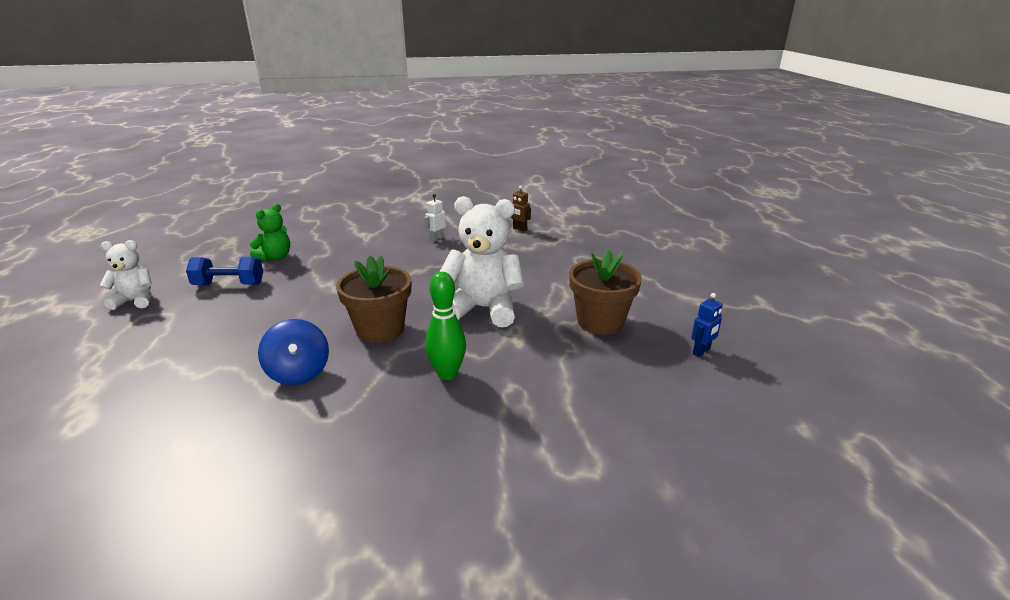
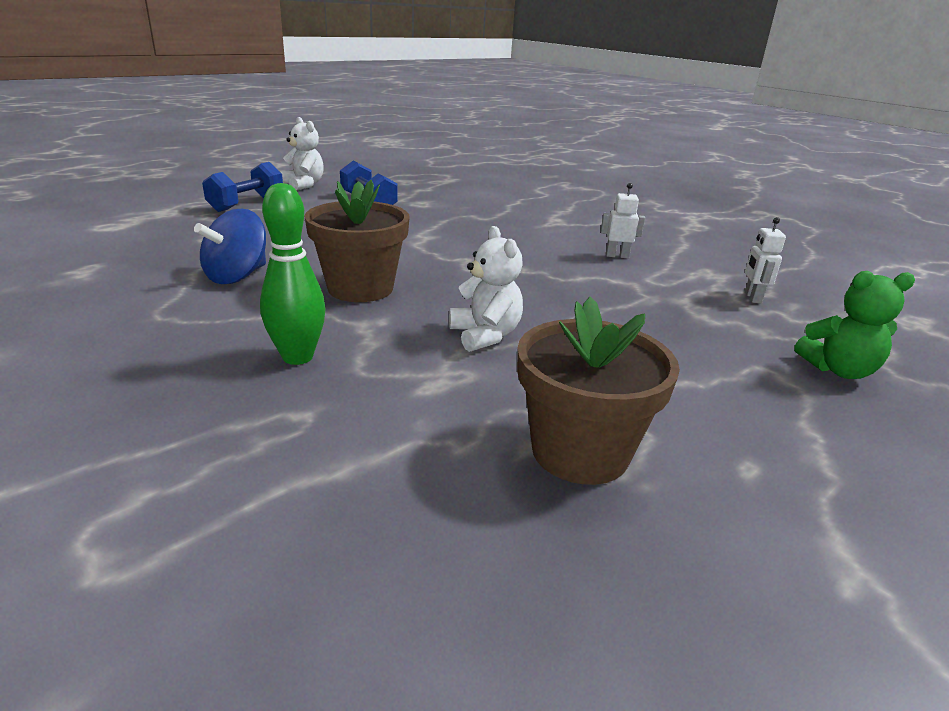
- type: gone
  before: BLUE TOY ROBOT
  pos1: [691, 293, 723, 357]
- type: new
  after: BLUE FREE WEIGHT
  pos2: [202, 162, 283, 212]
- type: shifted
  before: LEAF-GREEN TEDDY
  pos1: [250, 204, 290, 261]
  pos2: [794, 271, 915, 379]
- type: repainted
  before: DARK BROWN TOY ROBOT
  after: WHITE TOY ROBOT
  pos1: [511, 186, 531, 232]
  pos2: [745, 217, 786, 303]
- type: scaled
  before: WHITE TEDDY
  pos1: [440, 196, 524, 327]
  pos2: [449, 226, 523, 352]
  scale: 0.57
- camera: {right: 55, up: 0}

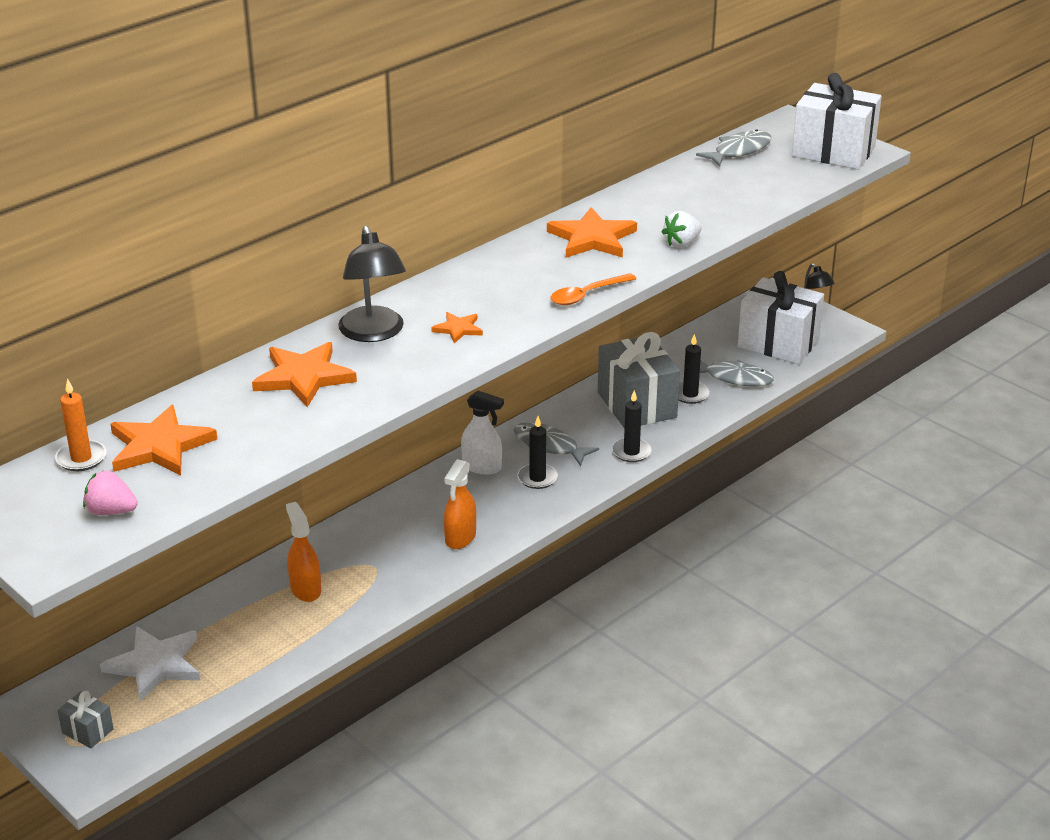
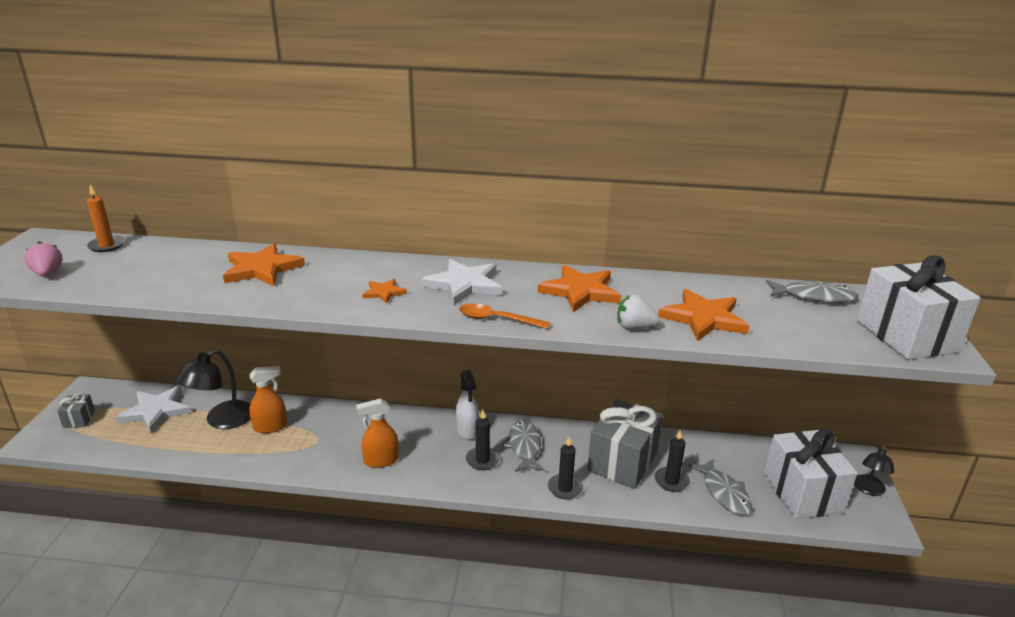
- type: new
  after: WHITE STAR
  pos2: [421, 259, 502, 305]
- type: shifted
  before: ORANGE STAR
  pos1: [110, 405, 217, 476]
  pos2: [658, 289, 749, 341]
- type: shifted
  before: BLACK LAMP
  pos1: [338, 226, 406, 342]
  pos2: [175, 349, 251, 429]
- type: rotated
  before: ORANGE SPRAYER
  pos1: [286, 502, 321, 602]
  pos2: [249, 366, 287, 434]
  turn: 45
- camera: {right: 50, up: -5}

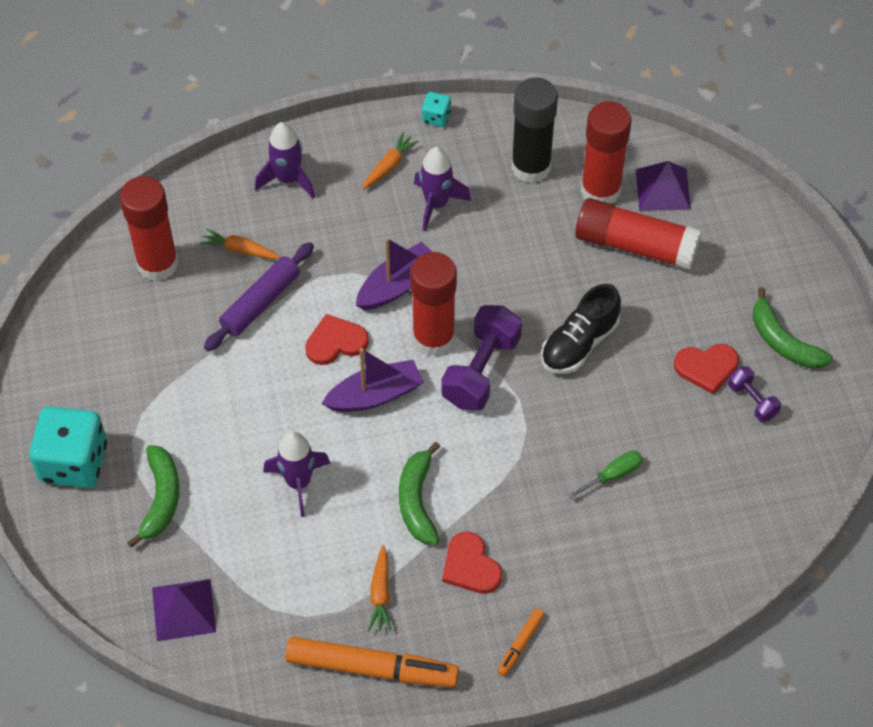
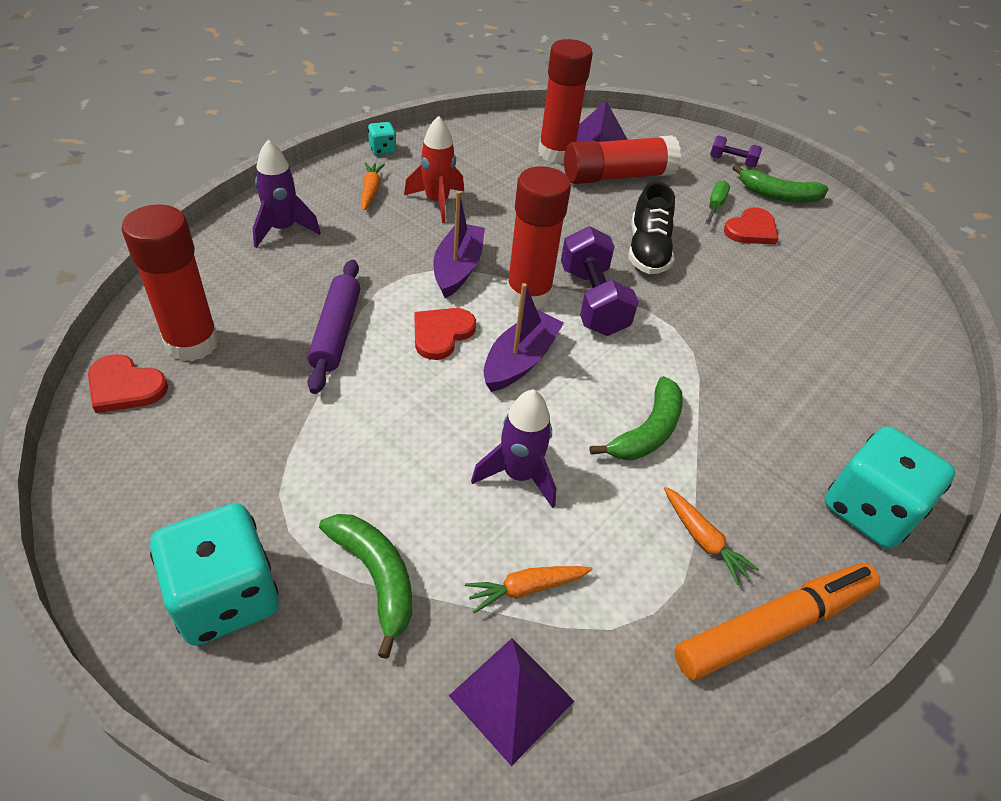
- type: gone
  before: BLACK GLUE
  pos1: [511, 78, 558, 183]
- type: shifted
  before: ORANGE ROOT VEGETABLE
  pos1: [199, 228, 281, 259]
  pos2: [465, 566, 592, 614]
- type: shifted
  before: RED LOVE HEART
  pos1: [442, 532, 502, 594]
  pos2: [88, 354, 168, 413]
- type: shifted
  before: LEAF-GREEN FLAT SCREWDRIVER
  pos1: [568, 450, 643, 499]
  pos2: [705, 180, 730, 225]
- type: shifted
  before: PURPLE FREE WEIGHT
  pos1: [728, 366, 781, 422]
  pos2: [710, 136, 762, 168]
- type: swapped
  before: ORANGE FELT PEN
  after: AQUA DICE
  pos1: [497, 609, 545, 676]
  pos2: [825, 426, 955, 549]
- type: repainted
  before: PURPLE TOY ROCKET
  after: RED TOY ROCKET
  pos1: [414, 147, 471, 231]
  pos2: [404, 116, 464, 223]
- type: rotated
  before: LEAF-GREEN TOY BANANA
  pos1: [399, 442, 440, 545]
  pos2: [590, 376, 683, 460]
  turn: -105
- camera: {right: -40, up: -10}

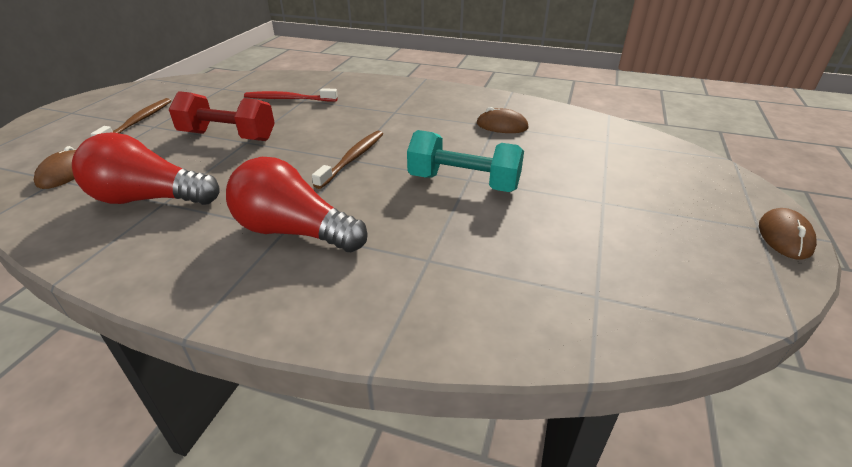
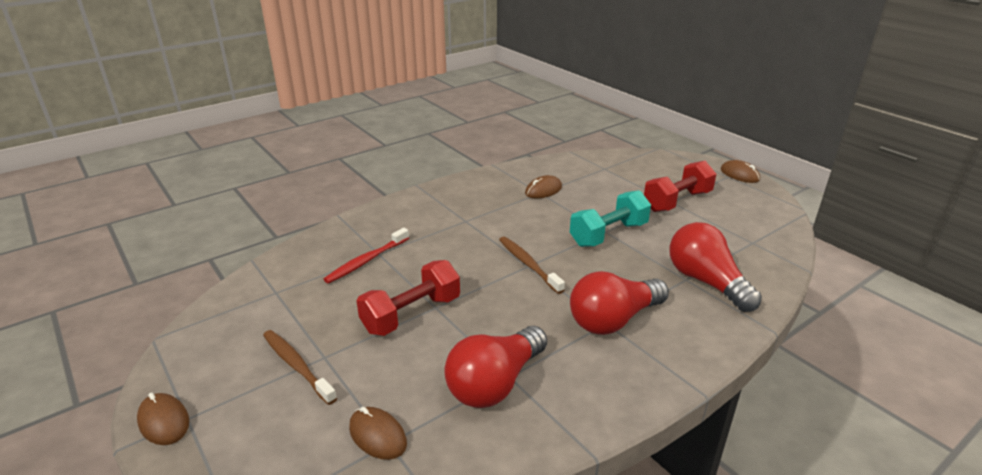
- type: new
  after: DARK BROWN PC MOUSE
  pos2: [137, 392, 189, 445]
- type: new
  after: RED FREE WEIGHT
  pos2: [644, 161, 716, 212]
- type: new
  after: RED BULB
  pos2: [669, 222, 762, 312]
- camera: {right: -55, up: -5}

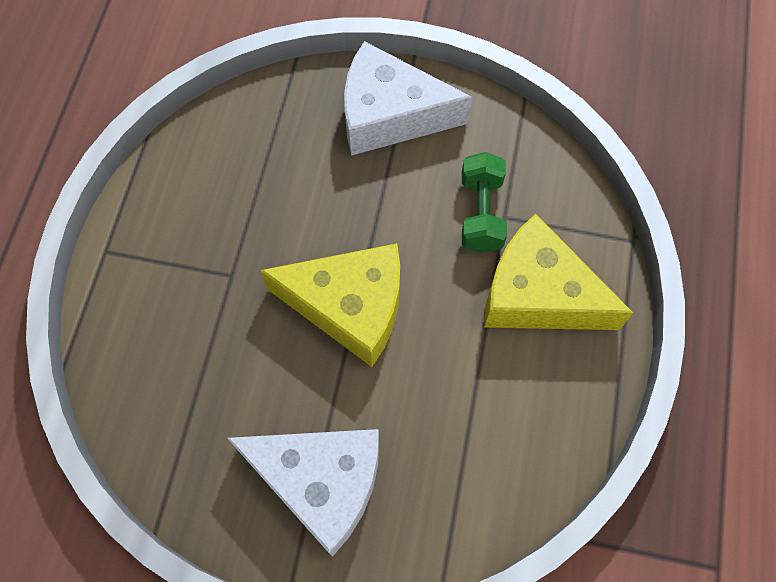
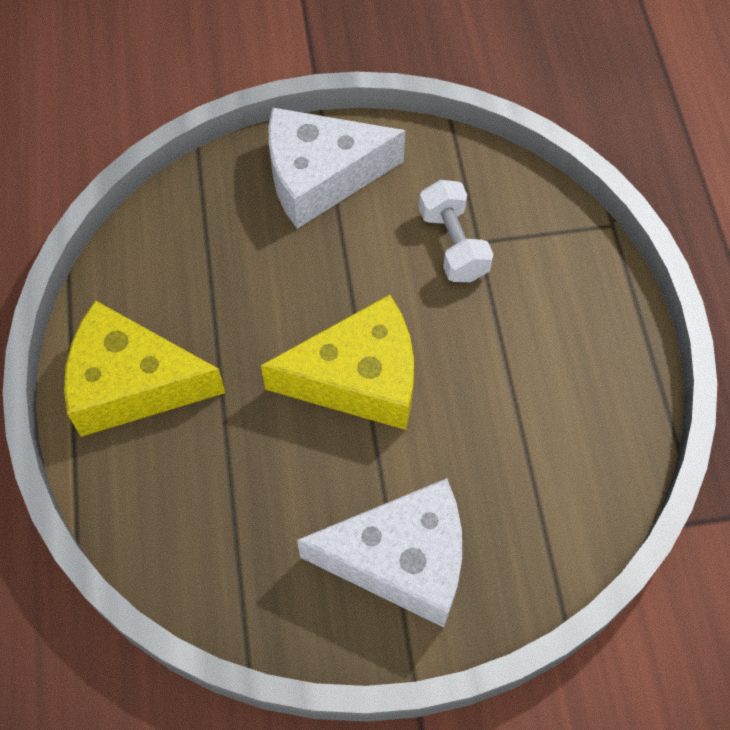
- type: shifted
  before: YELLOW CHEESE
  pos1: [484, 214, 633, 330]
  pos2: [64, 300, 225, 437]
- type: repainted
  before: LEAF-GREEN FREE WEIGHT
  after: WHITE FREE WEIGHT
  pos1: [462, 152, 507, 253]
  pos2: [419, 180, 493, 282]
- camera: {right: -20, up: -5}

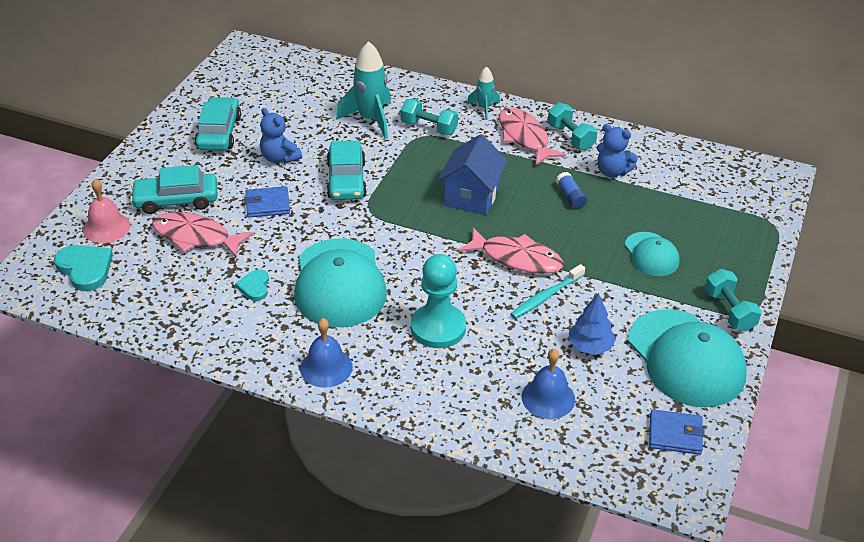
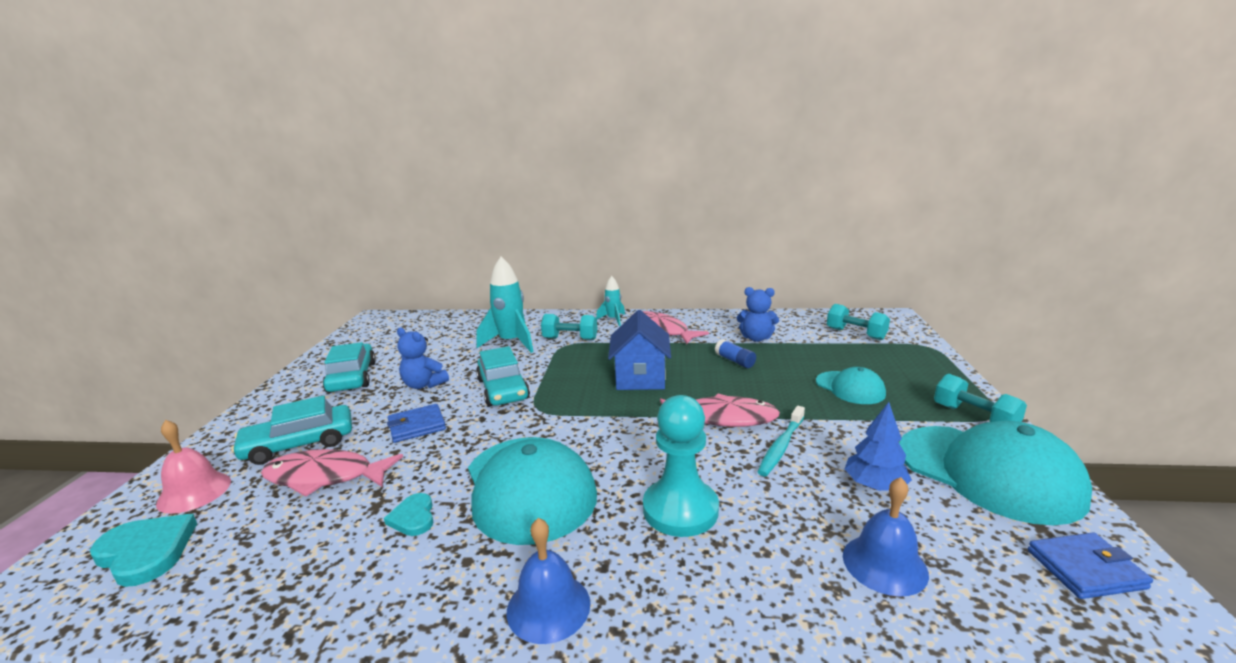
- type: shifted
  before: AQUA FREE WEIGHT
  pos1: [548, 103, 597, 150]
  pos2: [827, 304, 890, 340]
- camera: {right: -15, up: -20}

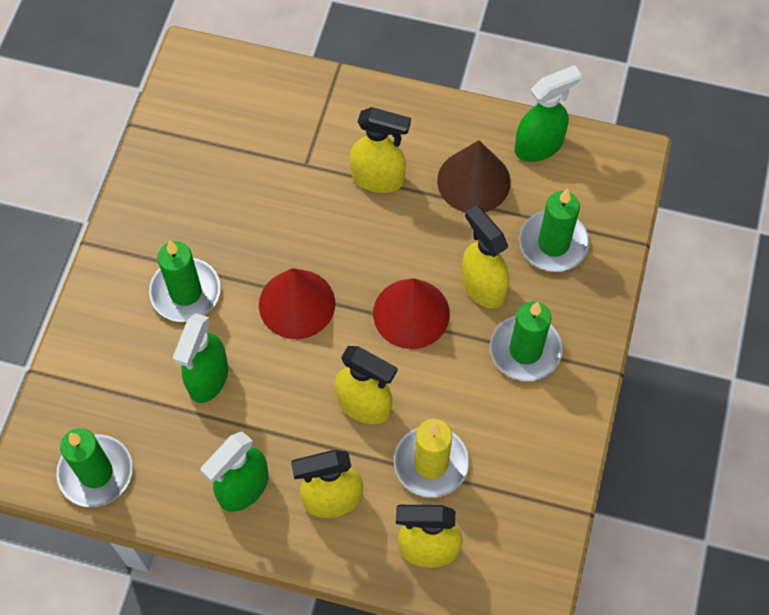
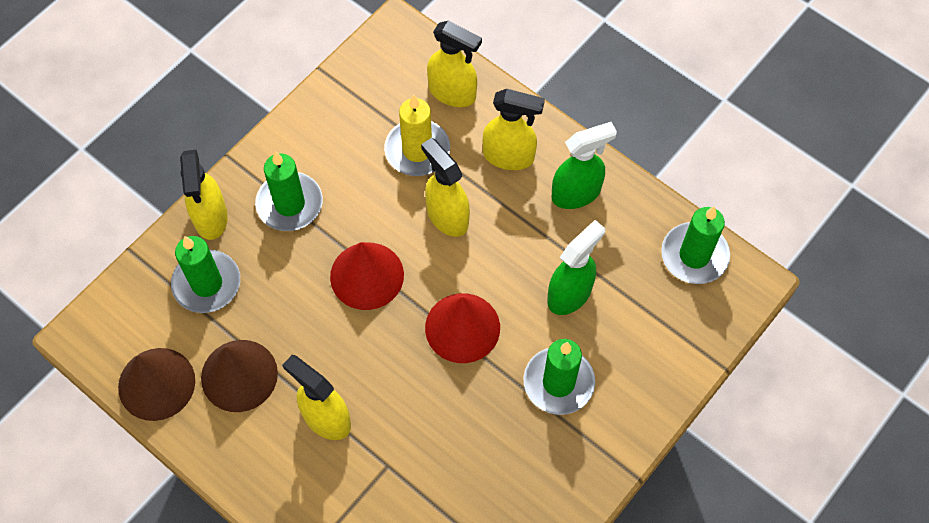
- type: shifted
  before: YELLOW SPRAYER
  pos1: [462, 205, 509, 309]
  pos2: [180, 150, 228, 240]
- type: swapped
  before: LEAF-GREEN SPRAYER
  after: DARK BROWN SOLID CONE
  pos1: [515, 65, 582, 162]
  pos2: [118, 348, 195, 421]
- camera: {right: -155, up: 0}

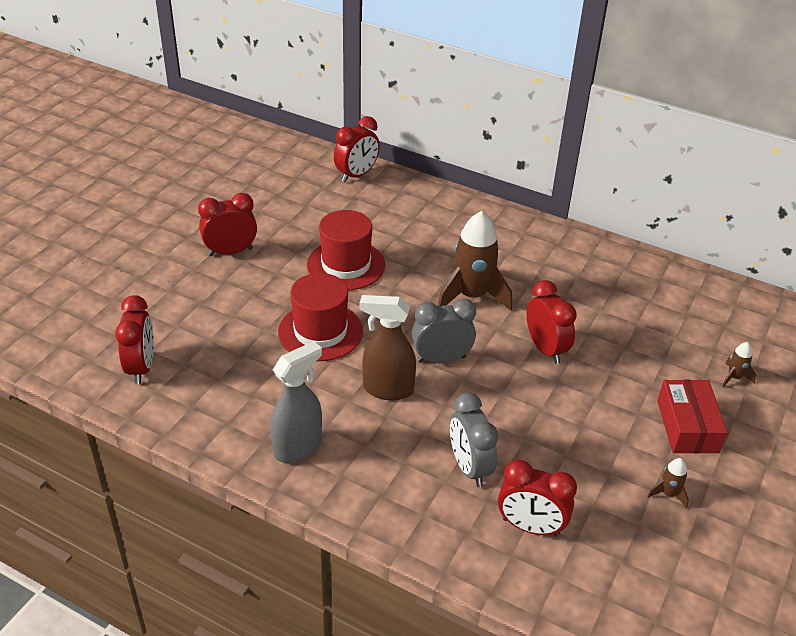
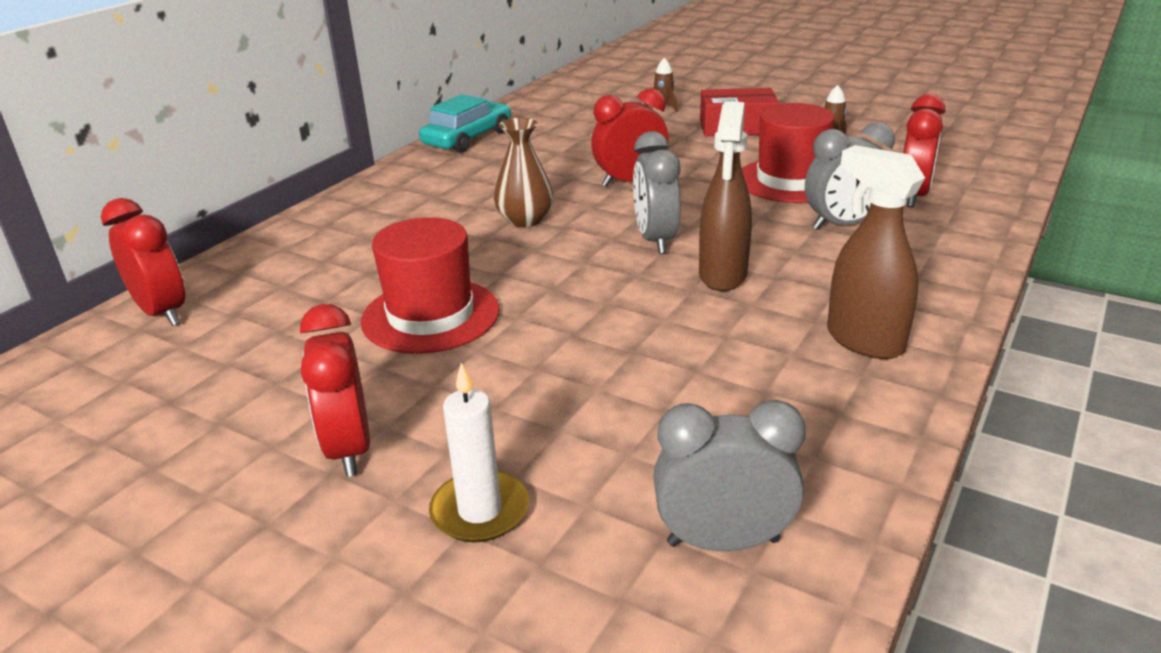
- type: new
  after: AQUA TOY CAR
  pos2: [419, 94, 511, 153]
- type: new
  after: WHITE PILLAR CANDLE
  pos2: [429, 363, 529, 542]
- type: shifted
  before: RED TALL HAT
  pos1: [278, 273, 363, 361]
  pos2: [742, 103, 835, 203]
- type: swapped
  before: DARK BROWN TOY ROCKET
  after: DARK BROWN FLOWER VASE
  pos1: [438, 211, 512, 311]
  pos2: [494, 118, 553, 227]
- type: repainted
  before: RED ALARM CLOCK
  after: ASH-GREY ALARM CLOCK
  pos1: [115, 295, 154, 384]
  pos2: [653, 400, 806, 552]
- type: repainted
  before: ASH-GREY SPRAYER
  after: DARK BROWN SPRAYER
  pos1: [270, 341, 322, 463]
  pos2: [827, 145, 925, 359]
- camera: {right: -85, up: -10}

